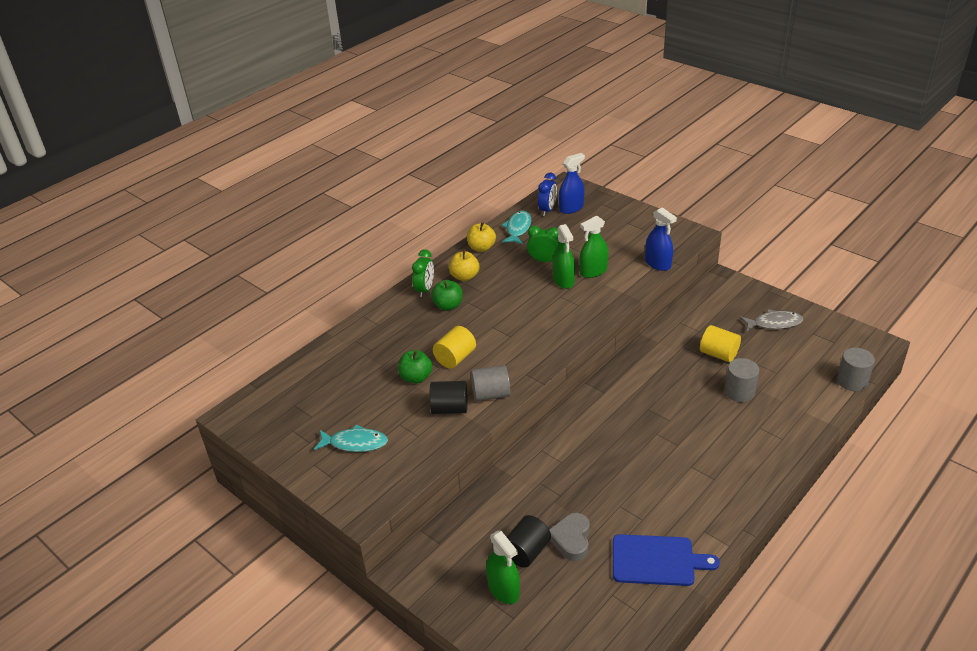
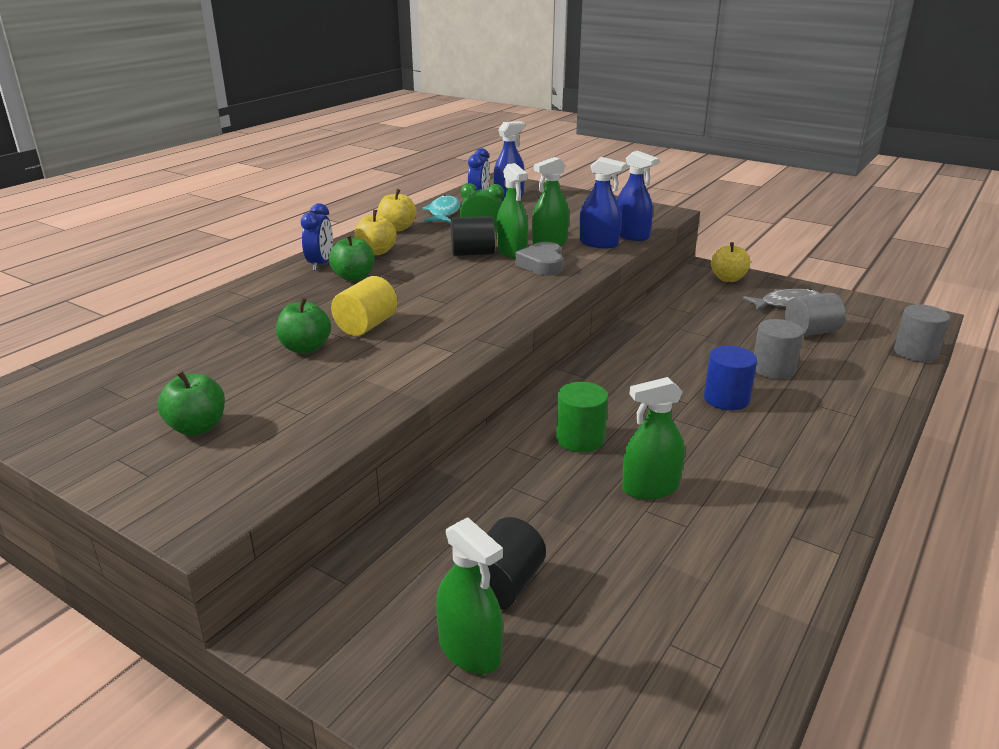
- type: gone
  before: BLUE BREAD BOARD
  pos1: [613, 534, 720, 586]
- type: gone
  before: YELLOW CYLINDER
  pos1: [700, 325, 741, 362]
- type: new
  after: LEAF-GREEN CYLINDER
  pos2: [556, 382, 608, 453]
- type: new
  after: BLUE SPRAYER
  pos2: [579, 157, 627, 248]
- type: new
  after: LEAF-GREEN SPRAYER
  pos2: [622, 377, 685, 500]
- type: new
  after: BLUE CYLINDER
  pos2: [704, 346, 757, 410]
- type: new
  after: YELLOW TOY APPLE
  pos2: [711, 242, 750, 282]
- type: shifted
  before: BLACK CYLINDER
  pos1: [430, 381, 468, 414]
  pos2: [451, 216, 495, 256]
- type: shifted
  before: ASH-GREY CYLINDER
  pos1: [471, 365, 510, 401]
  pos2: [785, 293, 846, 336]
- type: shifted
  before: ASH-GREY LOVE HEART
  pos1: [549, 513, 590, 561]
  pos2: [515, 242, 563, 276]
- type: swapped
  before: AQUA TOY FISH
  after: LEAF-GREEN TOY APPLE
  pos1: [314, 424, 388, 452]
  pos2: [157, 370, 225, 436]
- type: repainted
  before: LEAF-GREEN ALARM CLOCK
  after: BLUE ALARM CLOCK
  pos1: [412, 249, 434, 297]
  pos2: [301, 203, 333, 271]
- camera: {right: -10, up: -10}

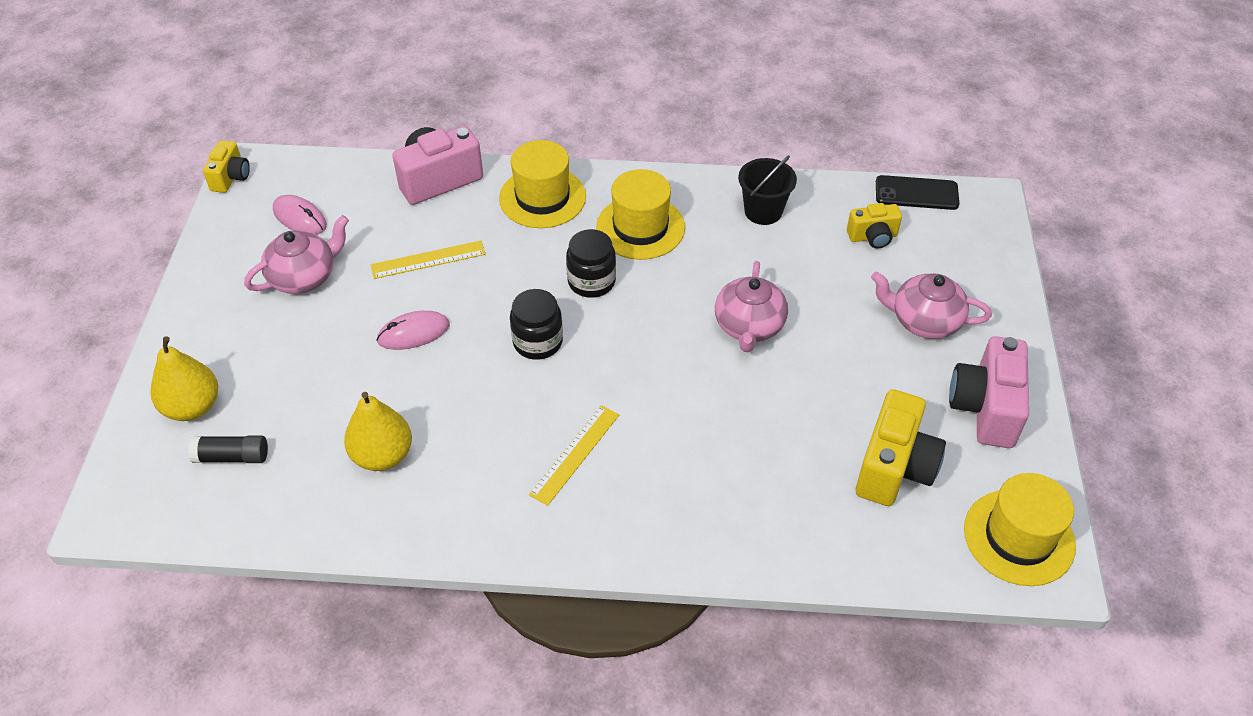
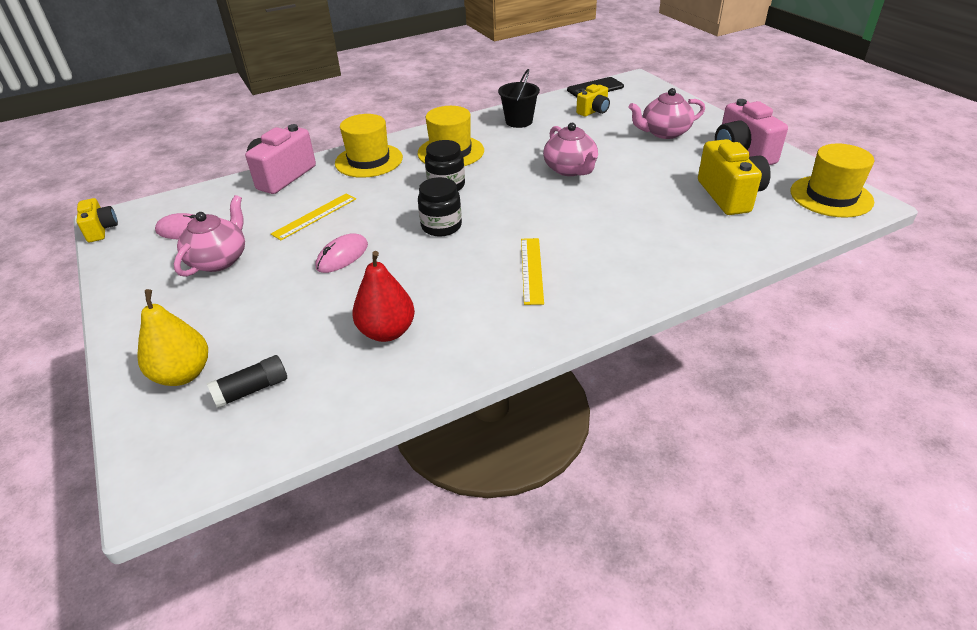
- type: repainted
  before: YELLOW PEAR
  after: RED PEAR
  pos1: [344, 392, 412, 471]
  pos2: [352, 251, 415, 342]
- camera: {right: -30, up: -10}

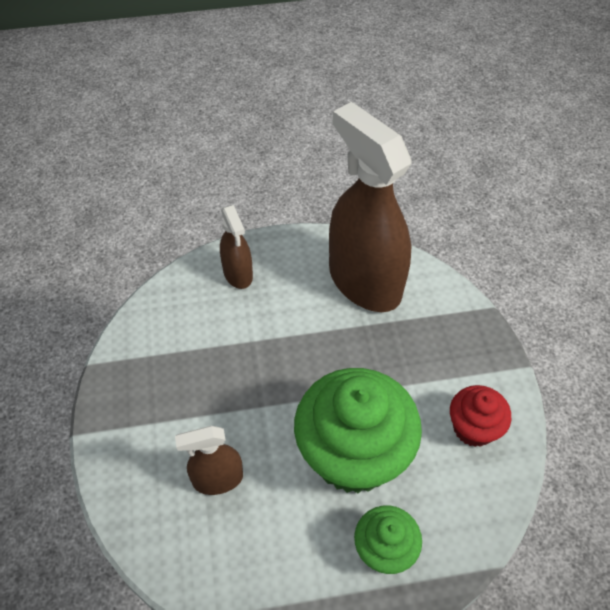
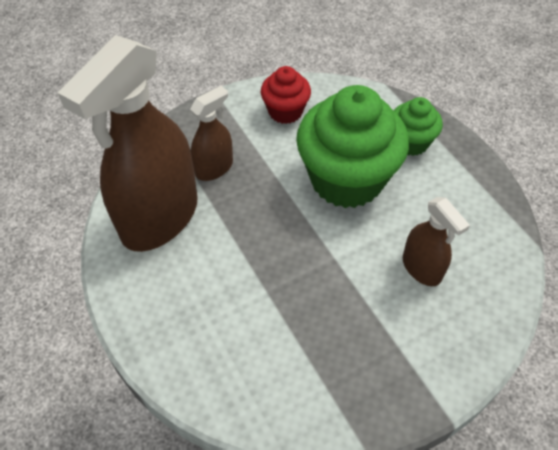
- type: shifted
  before: DARK BROWN SPRAYER
  pos1: [220, 205, 253, 289]
  pos2: [190, 86, 233, 181]
- camera: {right: -110, up: 0}

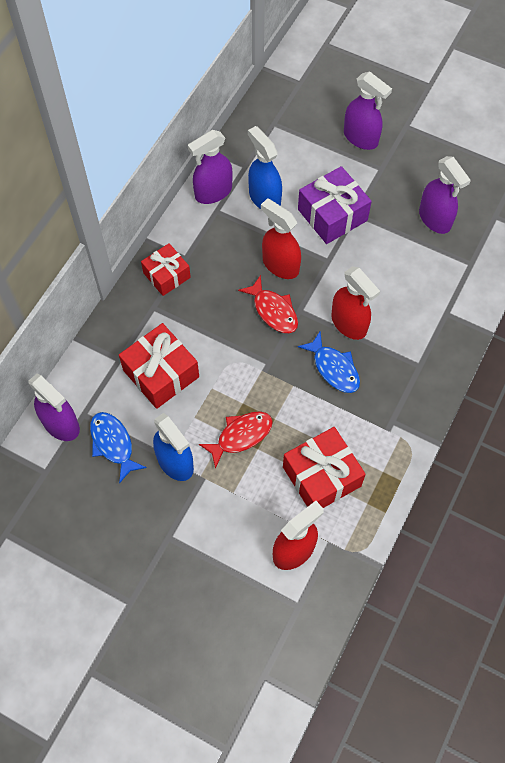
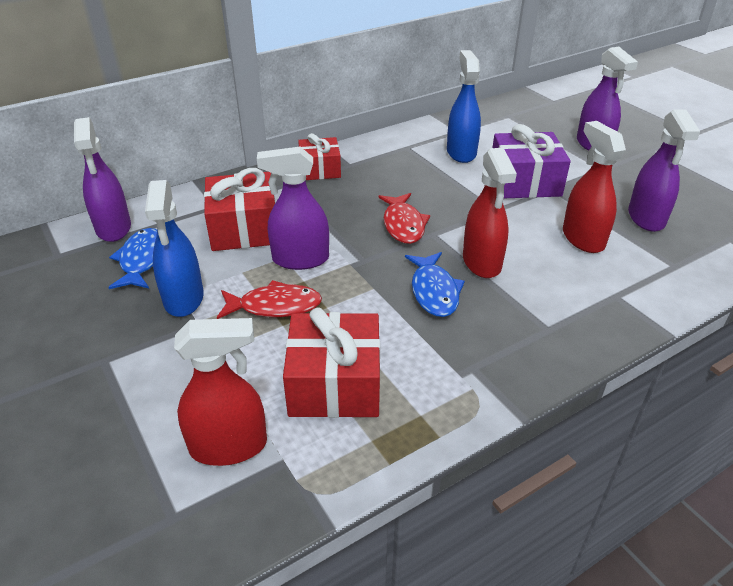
- type: shifted
  before: PURPLE SPRAYER
  pos1: [188, 130, 233, 204]
  pos2: [257, 147, 329, 270]
- type: shifted
  before: RED SPRAYER
  pos1: [261, 198, 301, 279]
  pos2: [563, 121, 626, 253]
- camera: {right: 30, up: -25}

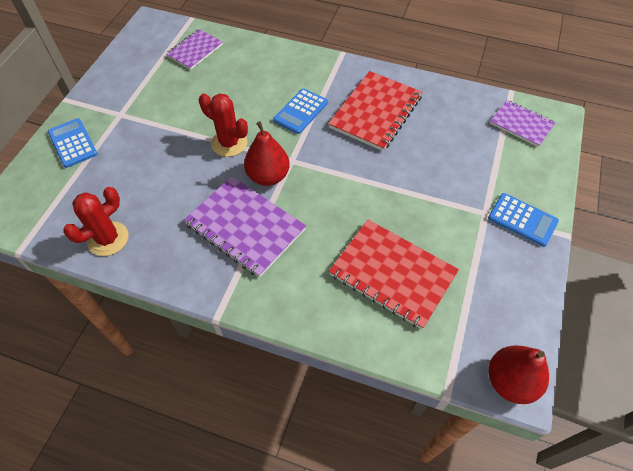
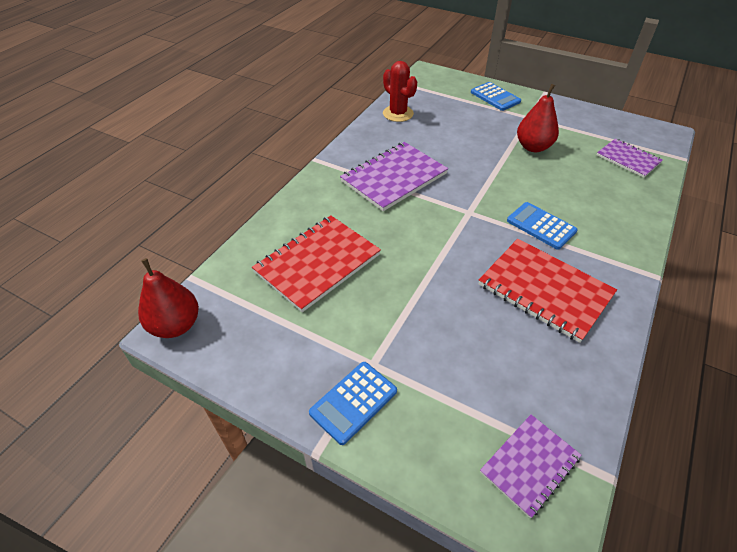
- type: gone
  before: RED SAGUARO CACTUS
  pos1: [199, 93, 248, 157]
- type: shifted
  before: RED PEAR
  pos1: [244, 121, 290, 186]
  pos2: [517, 84, 559, 152]
- type: rotated
  before: BLUE POCKET CALCULATOR
  pos1: [48, 118, 98, 168]
  pos2: [471, 82, 521, 111]
  turn: 75
- camera: {right: 100, up: -10}

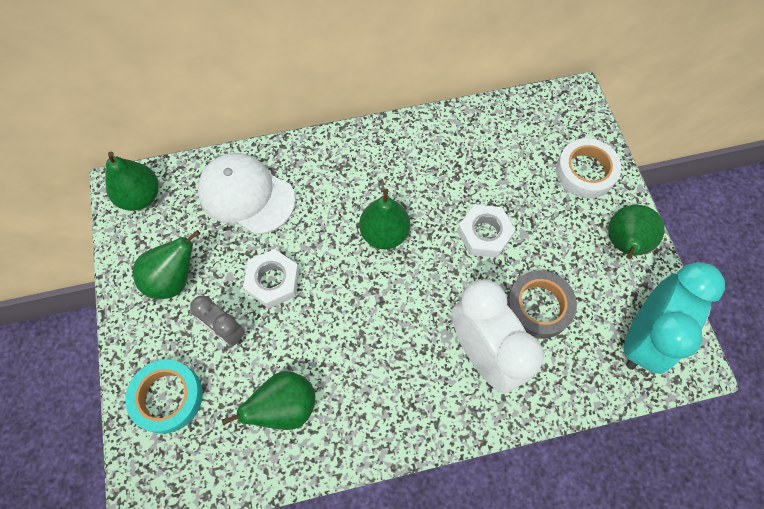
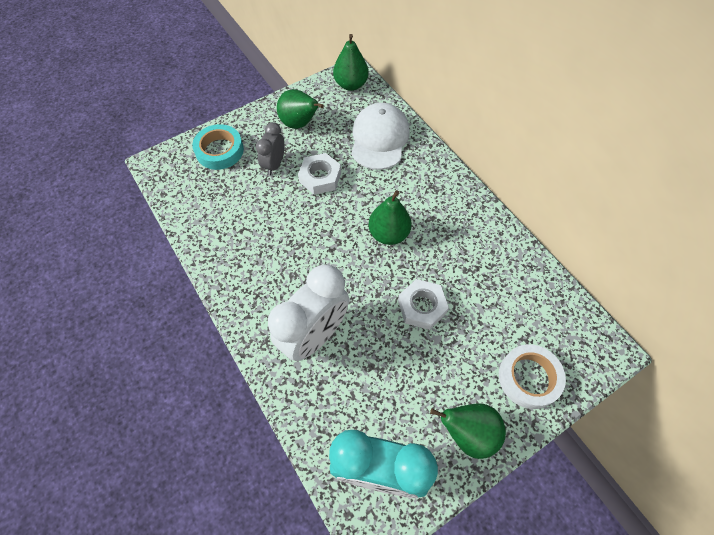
- type: gone
  before: LEAF-GREEN PEAR
  pos1: [221, 371, 316, 430]
- type: gone
  before: ASH-GREY TAPE
  pos1: [507, 270, 577, 339]
- camera: {right: 70, up: -5}

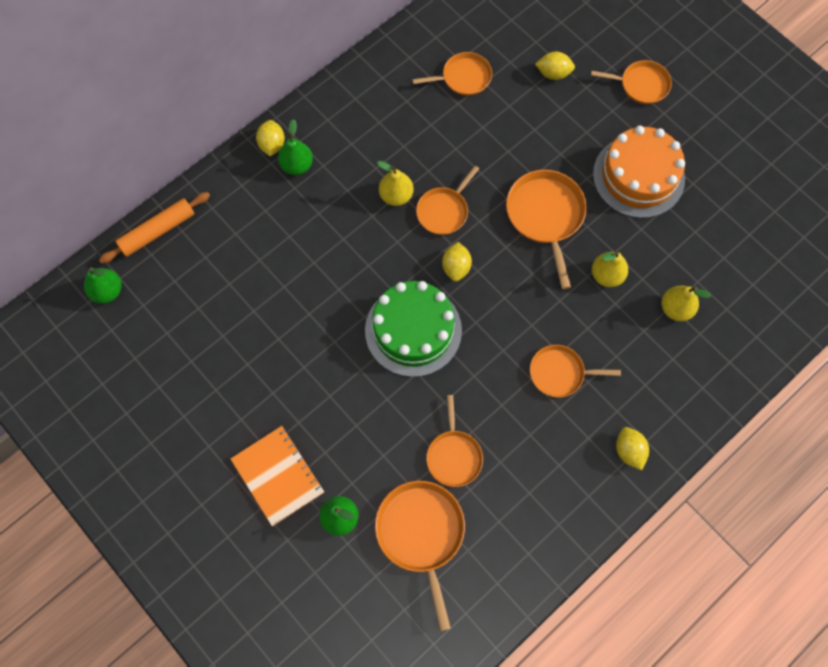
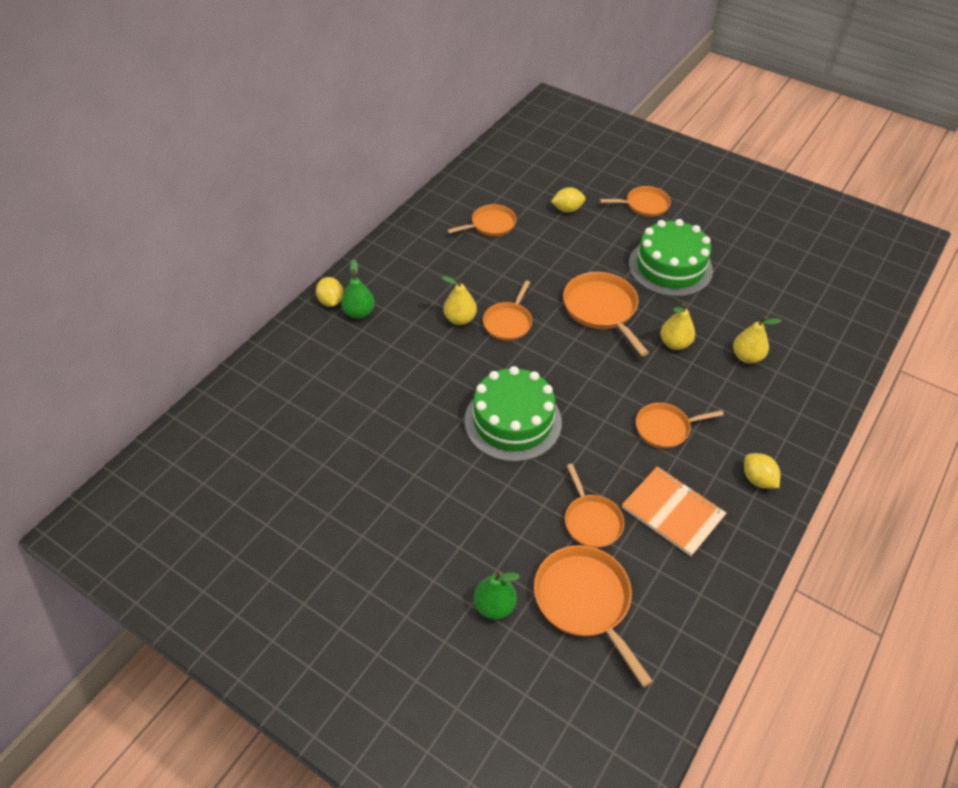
- type: gone
  before: LEAF-GREEN PEAR
  pos1: [84, 267, 122, 304]
- type: gone
  before: ORANGE ROLLING PIN
  pos1: [99, 192, 210, 264]
- type: gone
  before: YELLOW CITRUS FRUIT
  pos1: [442, 242, 472, 282]
- type: shifted
  before: ORANGE NOTEBOOK
  pos1: [231, 426, 324, 526]
  pos2: [622, 466, 726, 556]
- type: repainted
  before: ORANGE CAKE
  after: LEAF-GREEN CAKE
  pos1: [593, 125, 685, 218]
  pos2: [629, 219, 713, 297]
- camera: {right: -15, up: -20}

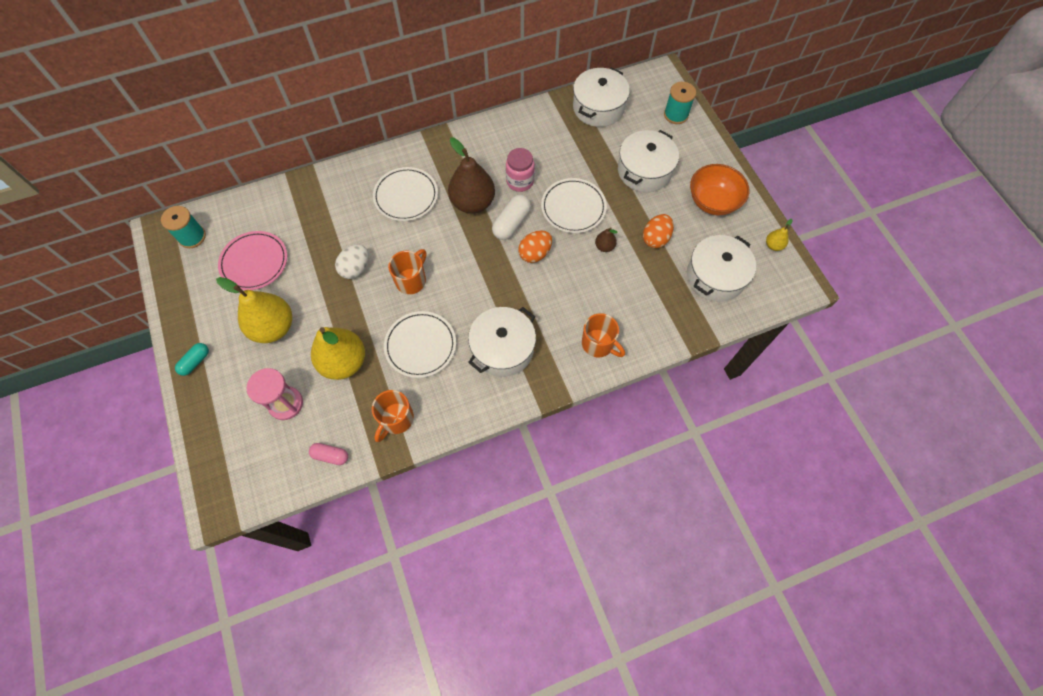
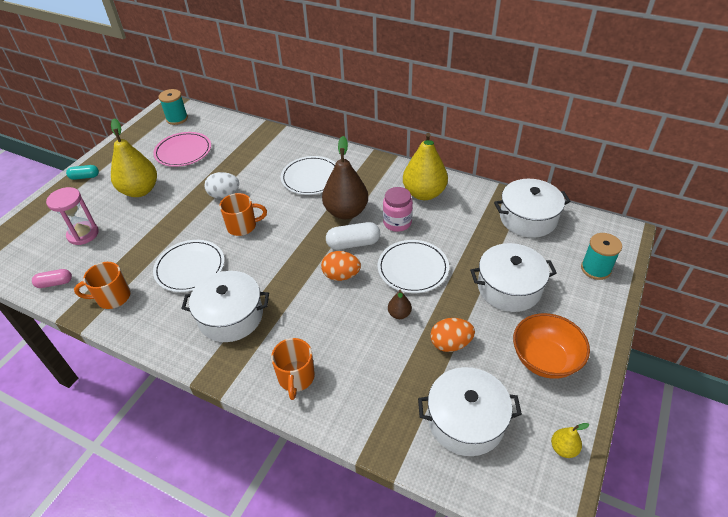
- type: shifted
  before: YELLOW PEAR
  pos1: [311, 327, 365, 380]
  pos2: [403, 133, 448, 200]
- type: rotated
  before: PINK PILL SHAPE
  pos1: [309, 443, 348, 465]
  pos2: [32, 269, 72, 288]
  turn: -75
- camera: {right: 50, up: -20}

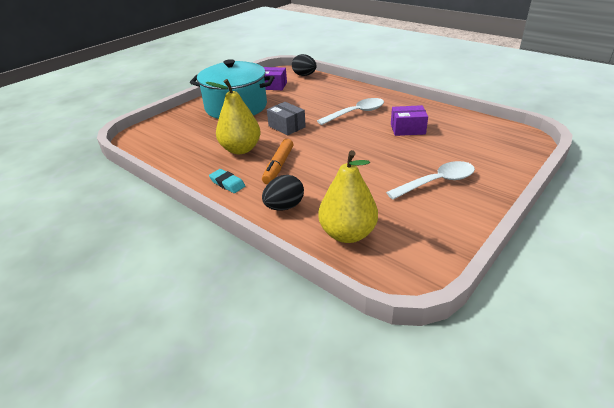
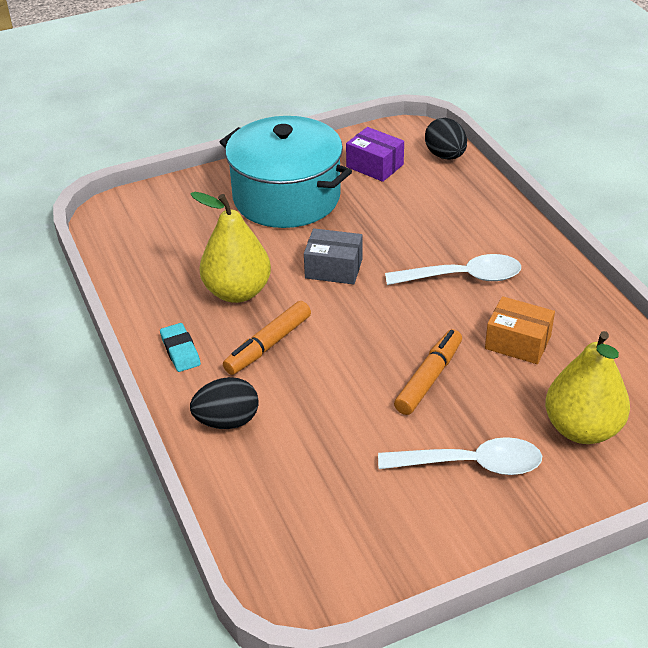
- type: new
  after: ORANGE FELT PEN
  pos2: [394, 329, 462, 415]
- type: shifted
  before: YELLOW PEAR
  pos1: [318, 150, 378, 243]
  pos2: [545, 331, 630, 444]
- type: repainted
  before: PURPLE BOX
  after: ORANGE BOX
  pos1: [391, 105, 428, 136]
  pos2: [485, 296, 555, 364]
- type: rotated
  before: ASH-GREY BOX
  pos1: [267, 102, 306, 136]
  pos2: [304, 228, 362, 285]
  turn: -60
- camera: {right: 25, up: 5}

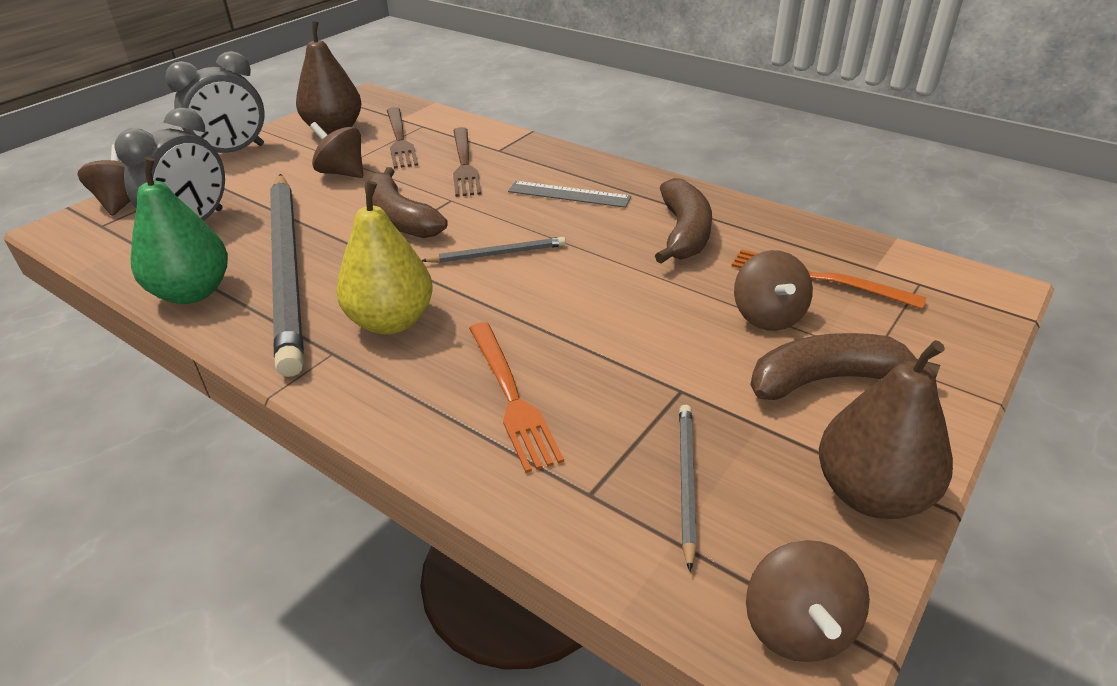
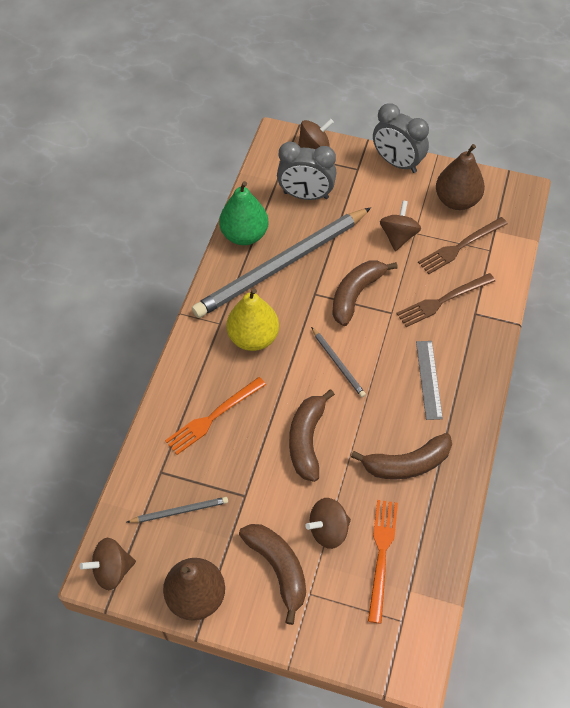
- type: new
  after: DARK BROWN TOY BANANA
  pos2: [289, 389, 335, 482]
- camera: {right: 70, up: 20}

